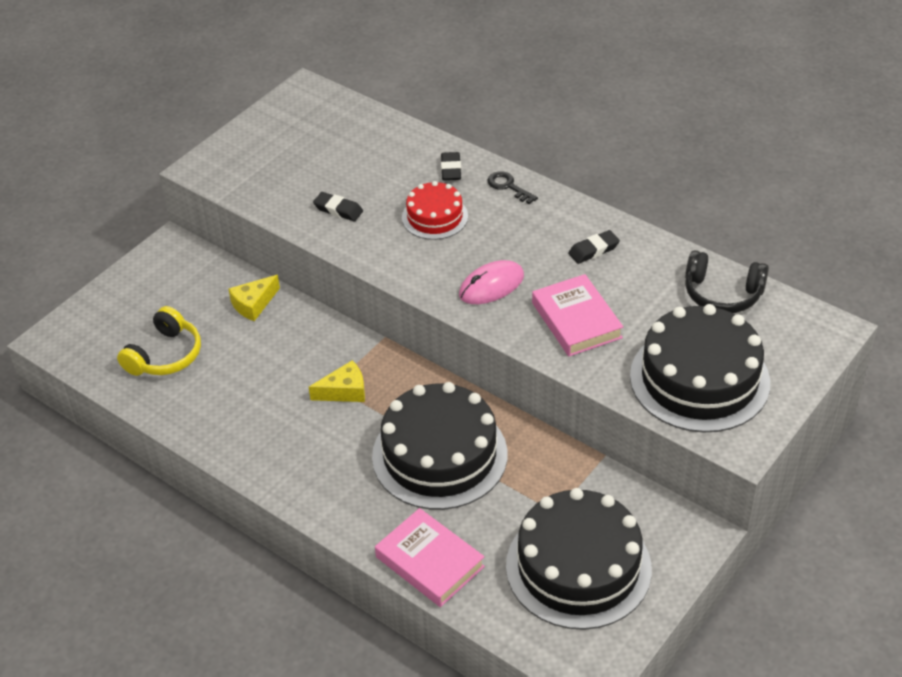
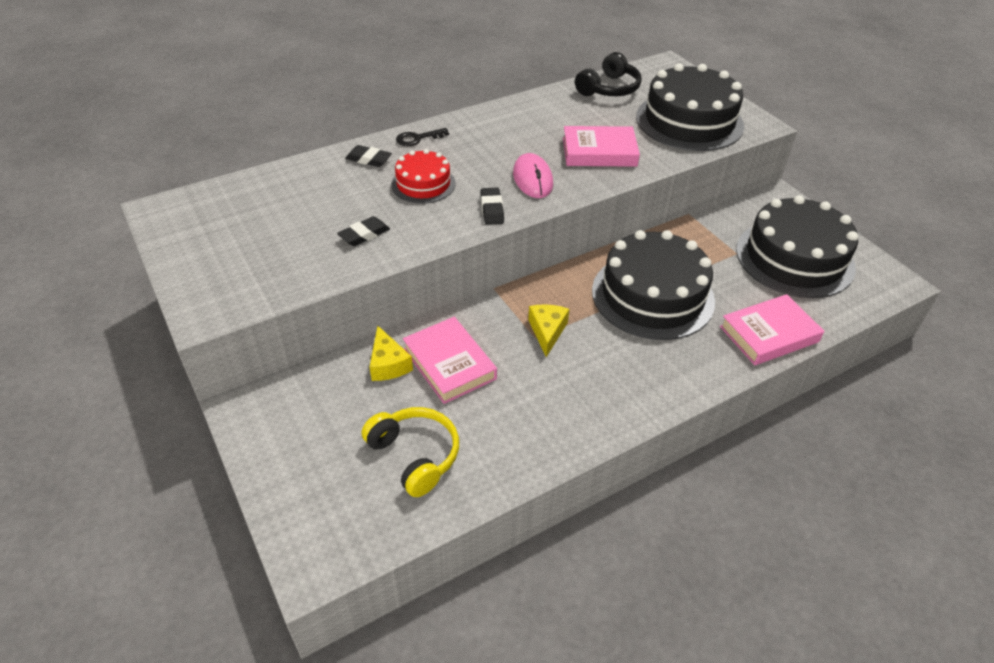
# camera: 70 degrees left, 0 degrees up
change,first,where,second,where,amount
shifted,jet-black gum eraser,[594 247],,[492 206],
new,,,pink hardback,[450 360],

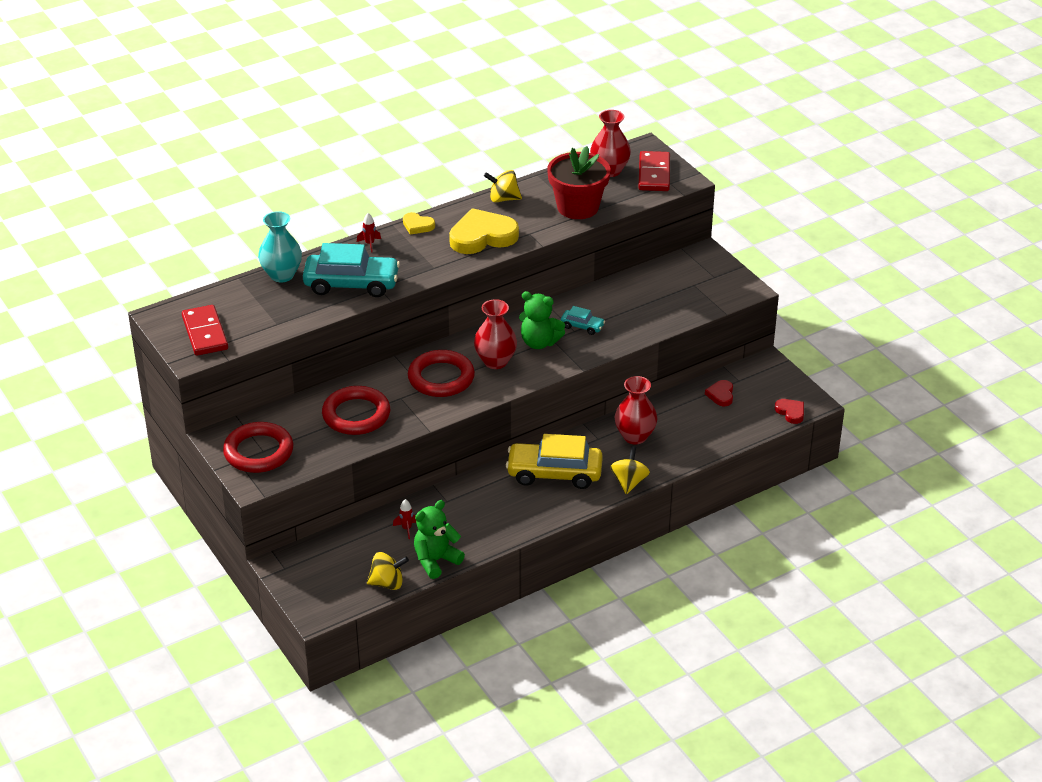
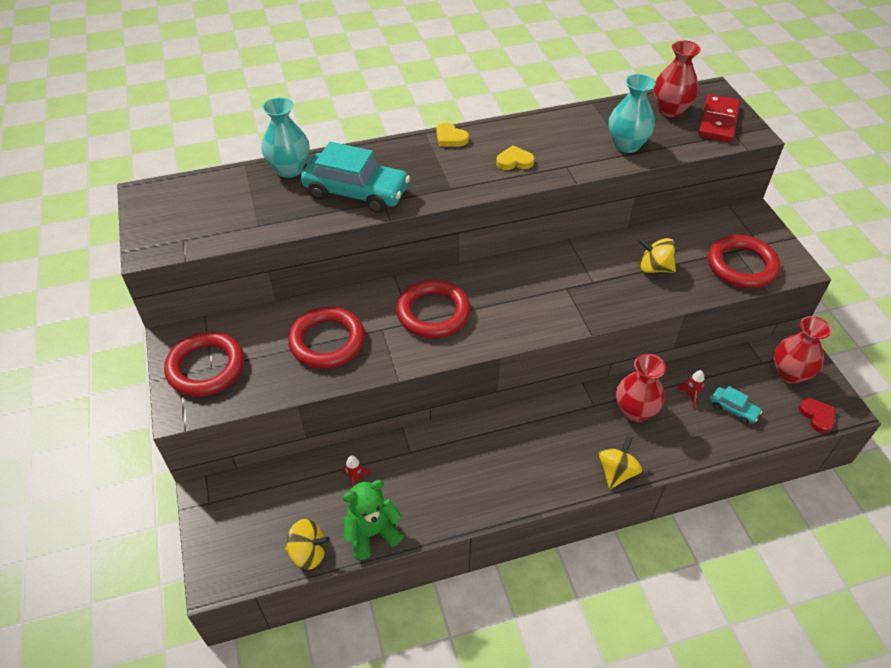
# camera: 15 degrees right, 10 degrees up
change,first,where,second,where,amount
gone,red domino tile,[205 330],,,
shifted,red toy rocket,[369 232],,[691 389],
scaled,bright yellow heart shape,[484 231],,[515 157],x0.49
shifted,red flower vase,[495 334],,[802 350],
shifted,bright yellow whirligig,[503 186],,[657 255],
gone,bright yellow car,[554 461],,,
gone,green teddy,[542 320],,,
swapped,red potted plant,[579 182],aqua flower vase,[632 113],
shifted,aqua car,[583 320],,[736 405],
gone,red heart shape,[719 393],,,
new,,,red hoop,[744 261],

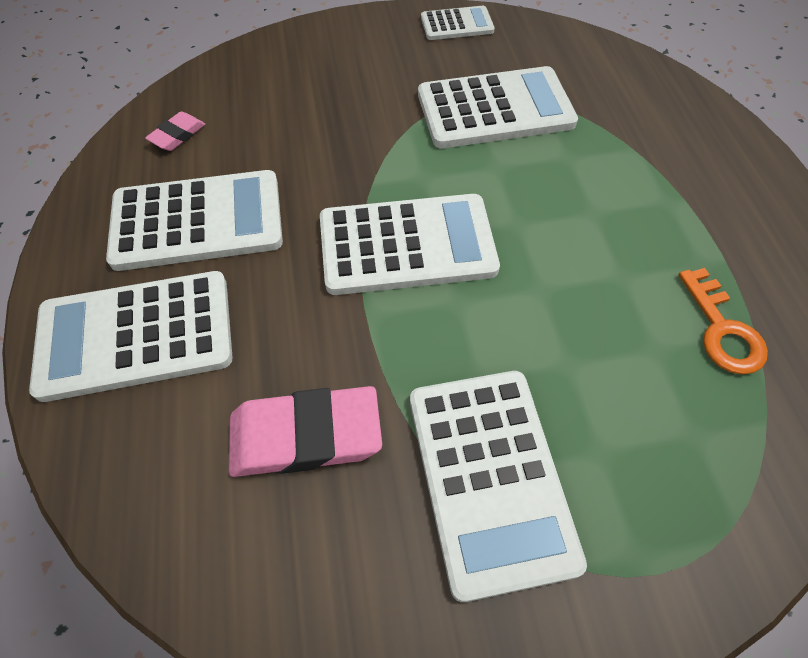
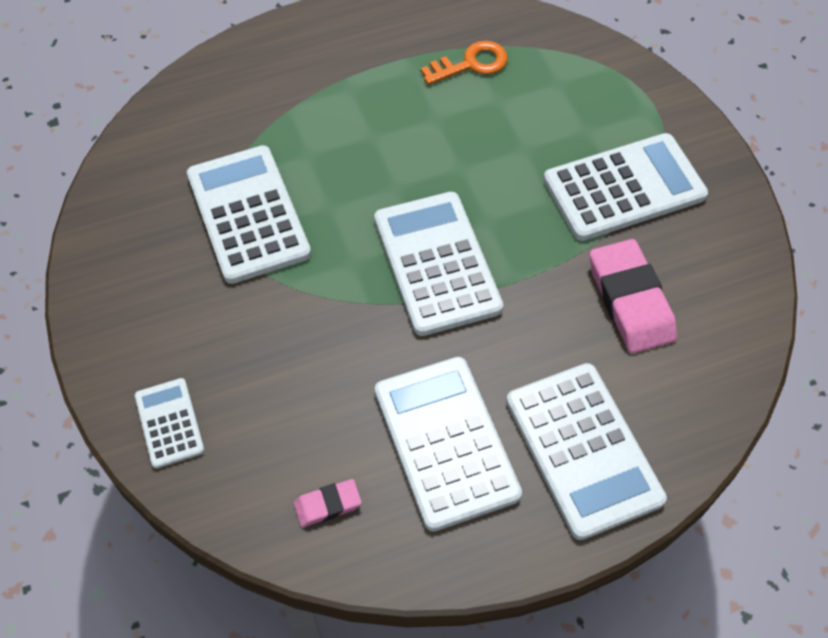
# camera: 100 degrees left, 0 degrees up
change,first,where,second,where,amount
rotated,pink gum eraser,[175 131],,[328 503],45 degrees counterclockwise
shifted,snow-white calculator,[458 23],,[169 423],

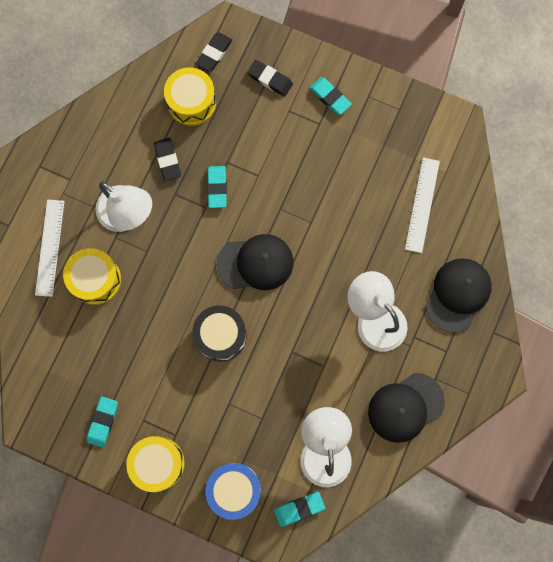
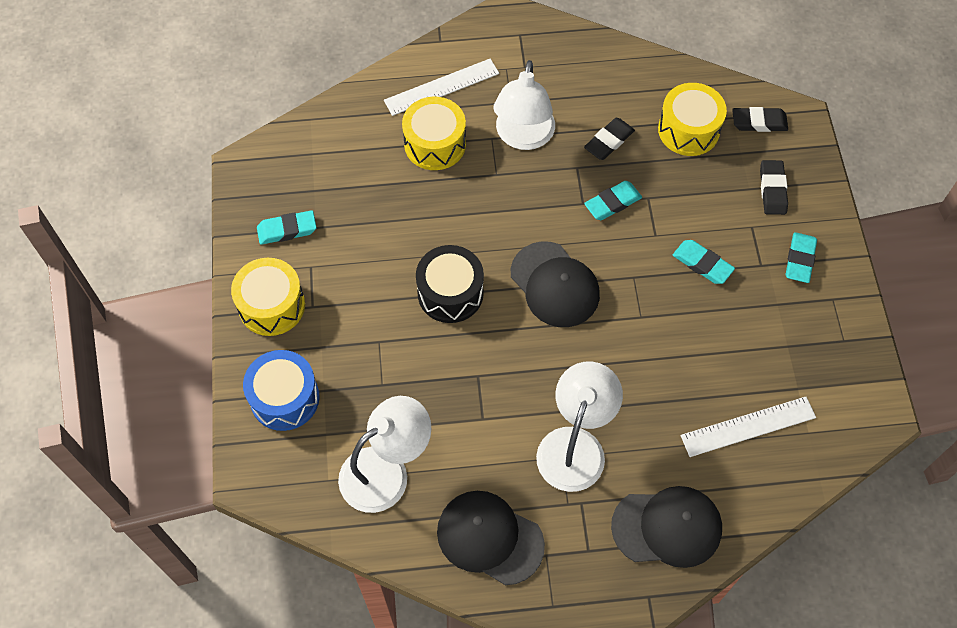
# camera: 60 degrees right, 15 degrees down
change,first,where,second,where,amount
shifted,aqua gum eraser,[299 509],,[704 262],

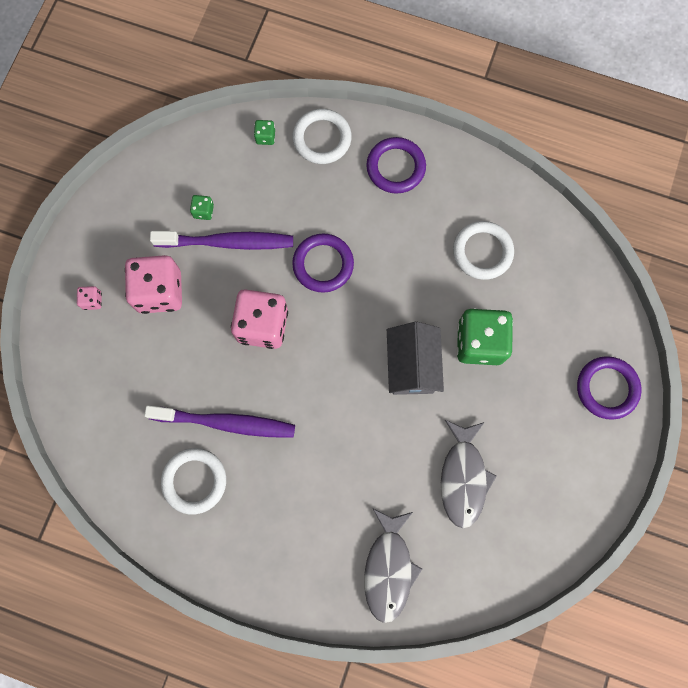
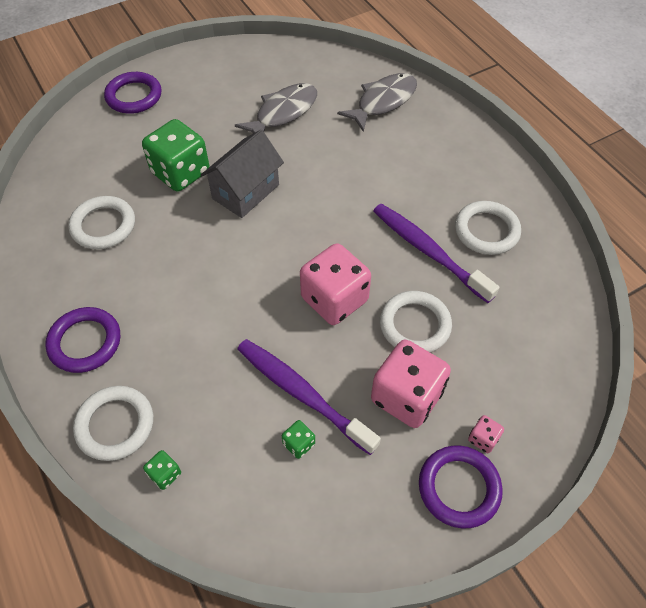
# camera: 140 degrees left, 20 degrees down
change,first,where,second,where,amount
shifted,purple hoop,[323 263],,[461 487],
new,,,snow-white hoop,[416 322],

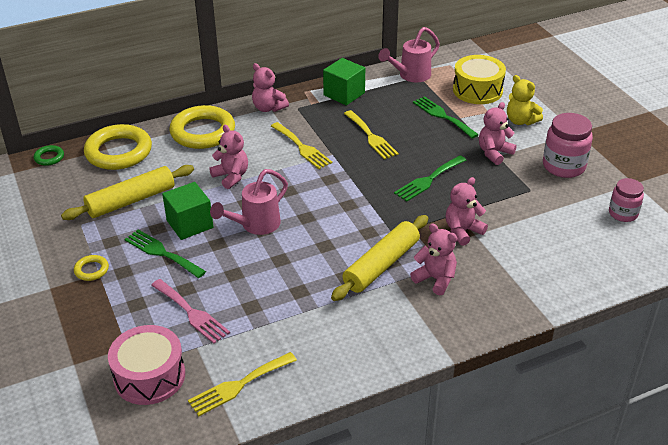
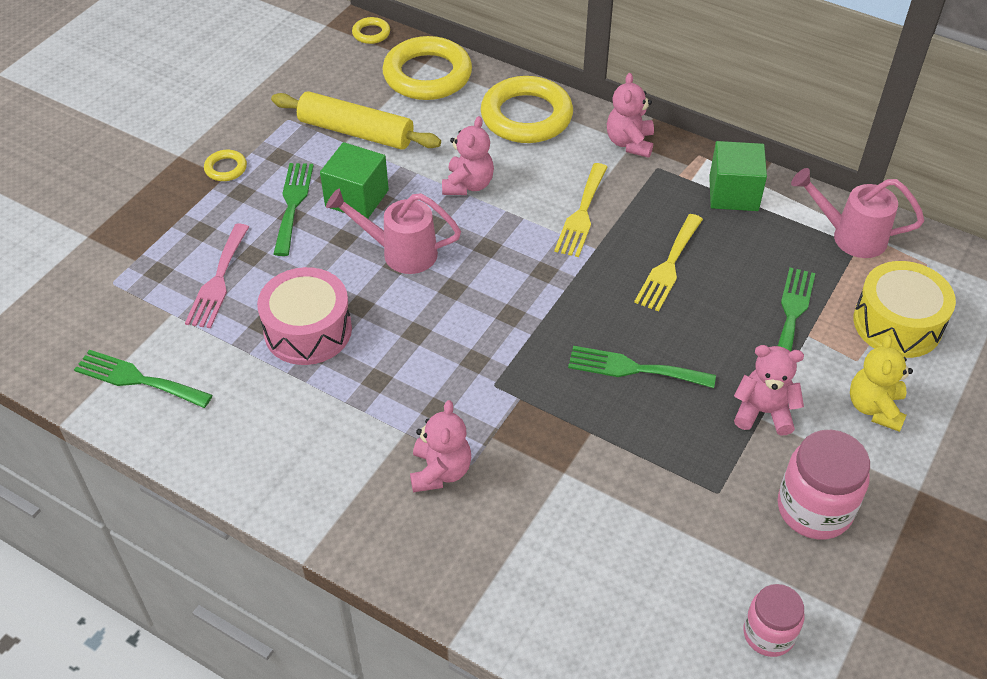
# camera: 55 degrees right, 10 degrees up
change,first,where,second,where,amount
repainted,green hoop,[49 155],bright yellow hoop,[371 30],
shifted,pink toy drum,[146 365],,[304 316],
repainted,bright yellow dinner fork,[242 384],green dinner fork,[143 379],
gone,bright yellow dough roller,[379 258],,,
gone,pink teddy,[467 211],,,

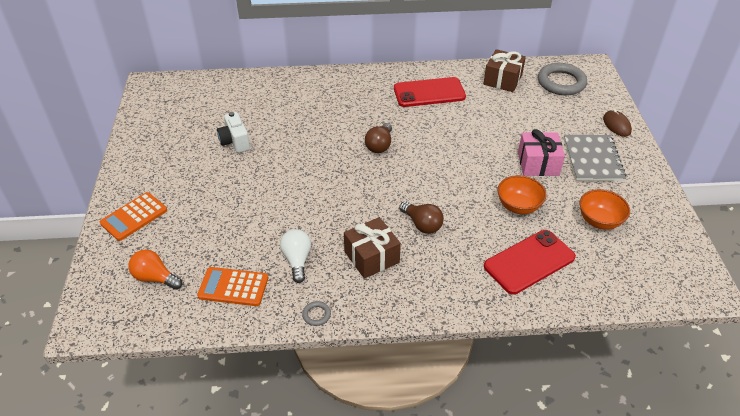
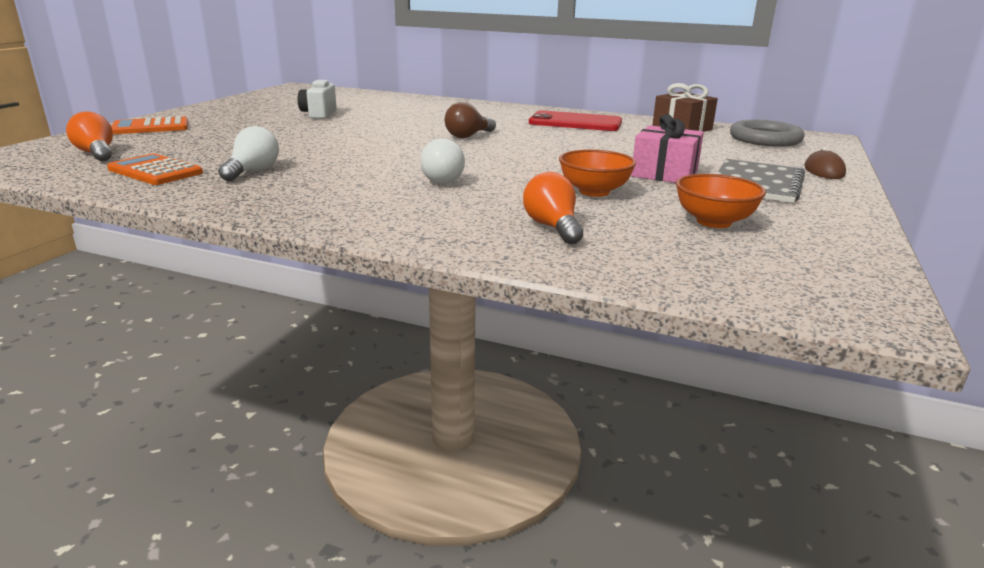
# camera: 25 degrees right, 20 degrees down
change,first,where,second,where,amount
gone,gray hoop,[316 313],,,
gone,dark brown gift,[372 248],,,
repainted,dark brown light bulb,[421 218],snow-white light bulb,[442 161],
swapped,red mobile phone,[530 262],orange light bulb,[553 208],

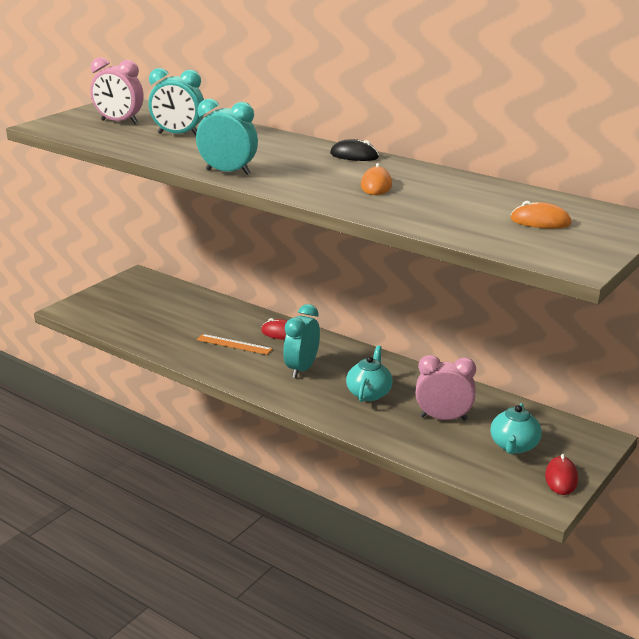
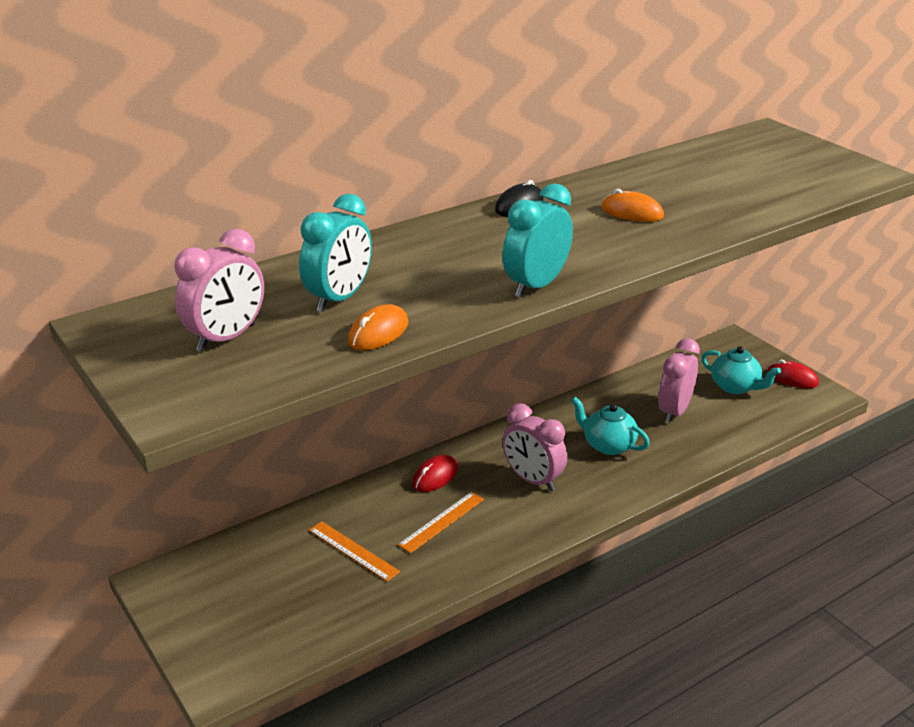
# camera: 70 degrees left, 5 degrees up
change,first,where,second,where,amount
repainted,aqua alarm clock,[301 341],pink alarm clock,[534 447],
shifted,orange mouse,[541 214],,[378 327],
new,,,orange ruler,[354 551],

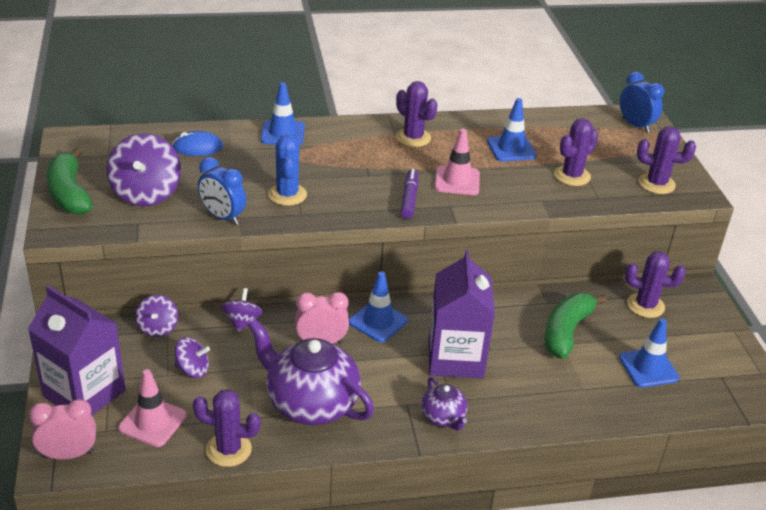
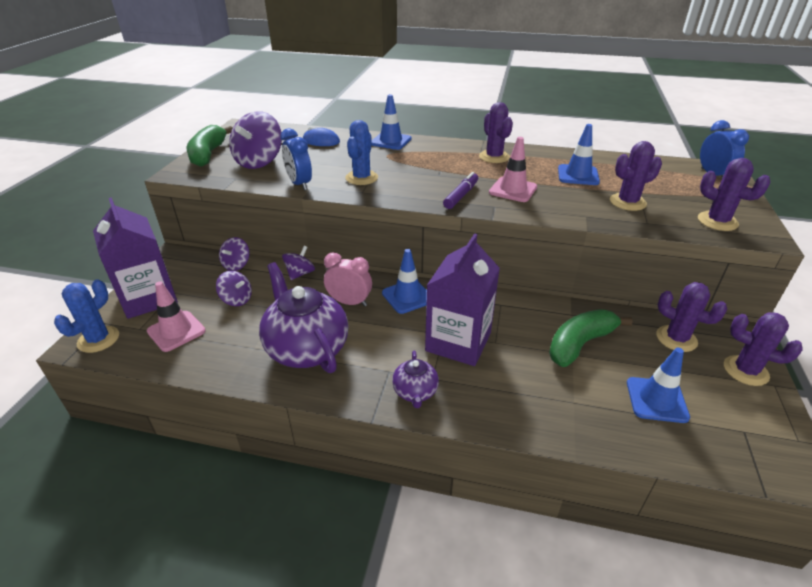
# camera: 25 degrees right, 0 degrees up
change,first,where,second,where,amount
swapped,pink alarm clock,[62 429],cobalt cactus,[86 316],
shifted,purple cactus,[227 428],,[763 349],

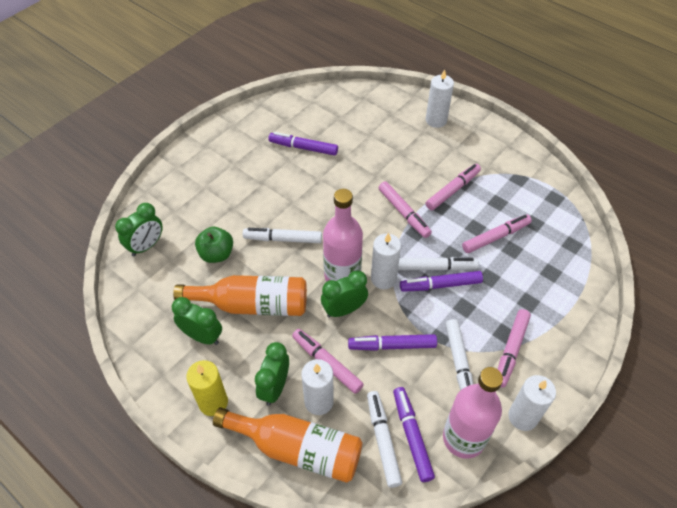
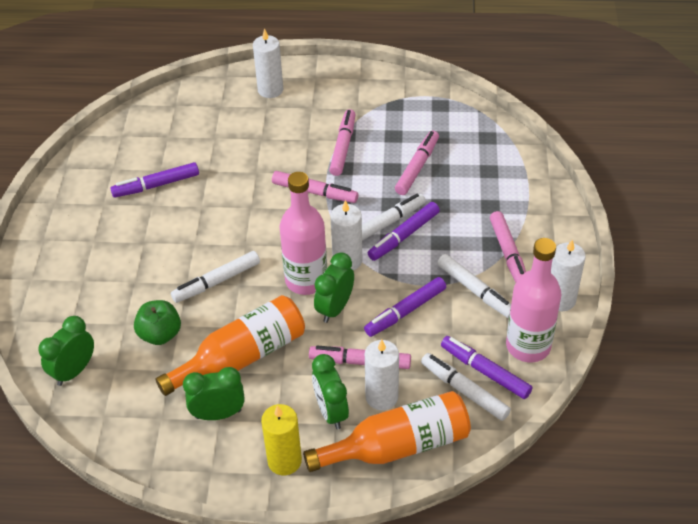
# camera: 35 degrees left, 5 degrees down
change,first,where,second,where,amount
rotated,green alarm clock,[139 229],,[66 351],150 degrees counterclockwise

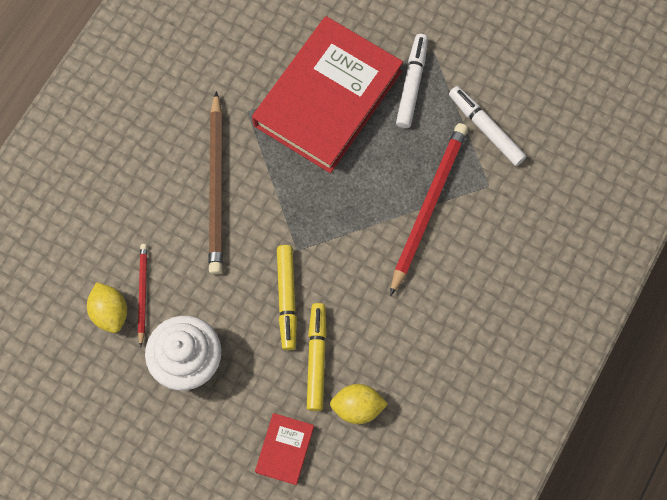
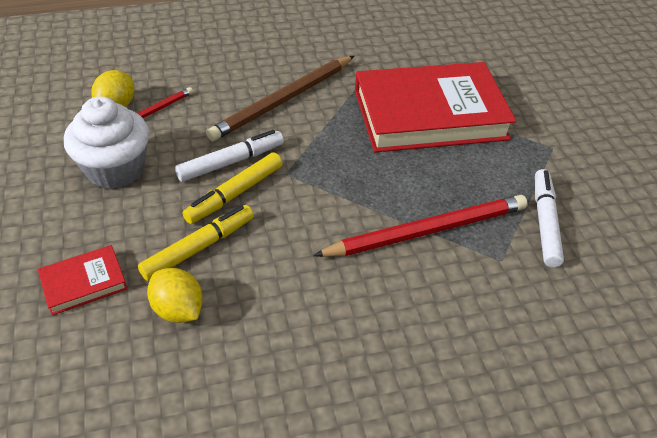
# camera: 45 degrees right, 25 degrees down
change,first,where,second,where,amount
shifted,snow-white marker,[412 81],,[229 156],

